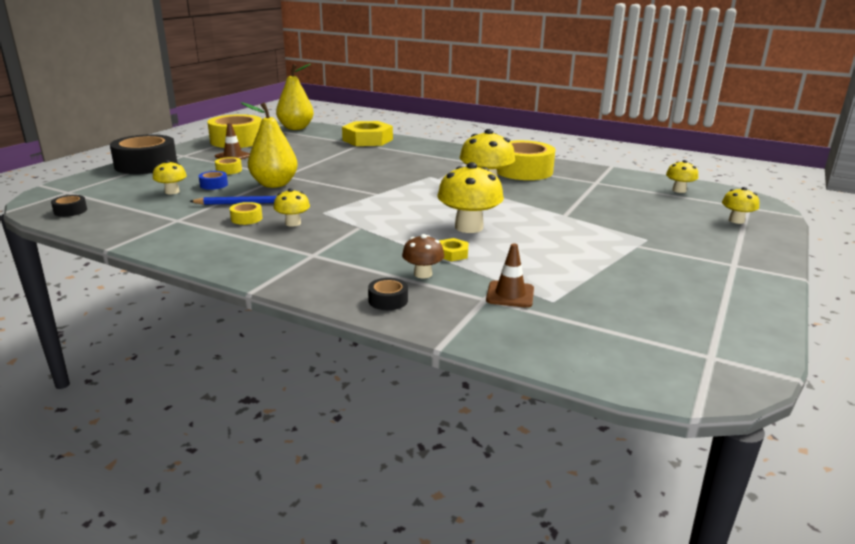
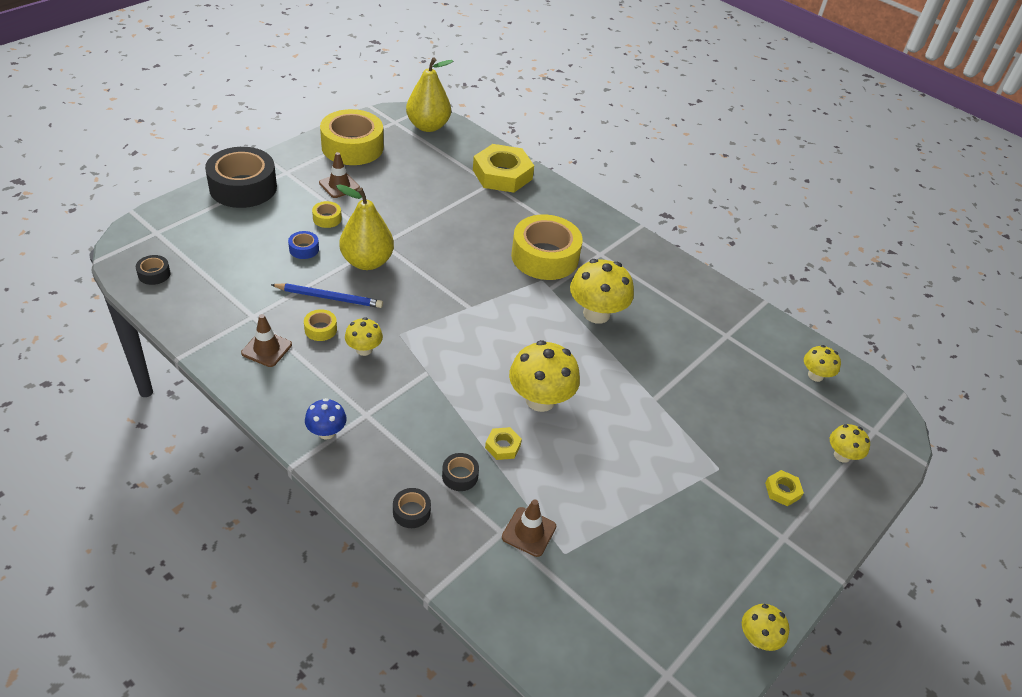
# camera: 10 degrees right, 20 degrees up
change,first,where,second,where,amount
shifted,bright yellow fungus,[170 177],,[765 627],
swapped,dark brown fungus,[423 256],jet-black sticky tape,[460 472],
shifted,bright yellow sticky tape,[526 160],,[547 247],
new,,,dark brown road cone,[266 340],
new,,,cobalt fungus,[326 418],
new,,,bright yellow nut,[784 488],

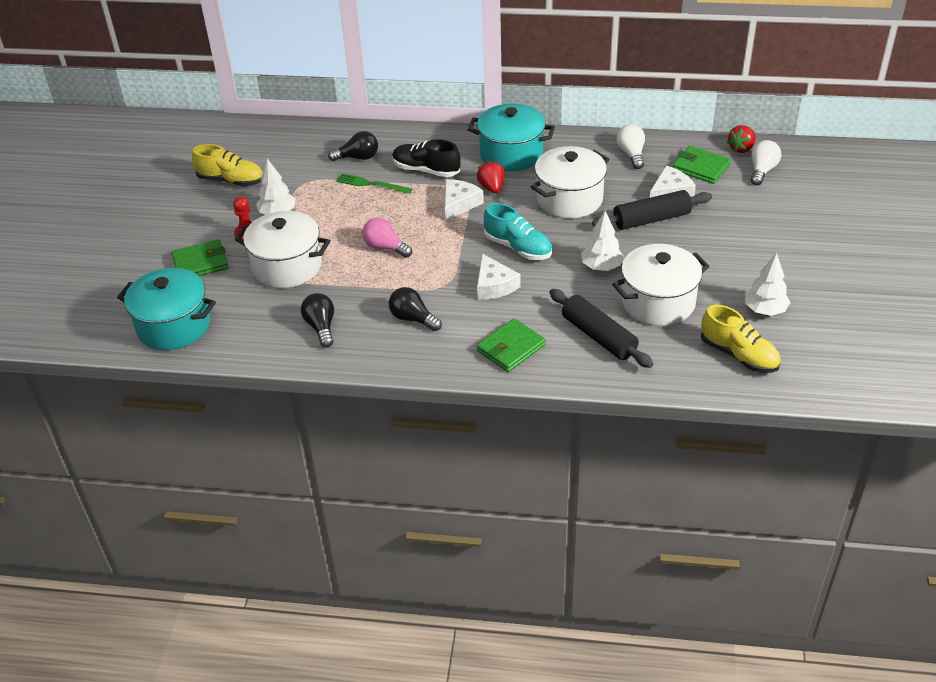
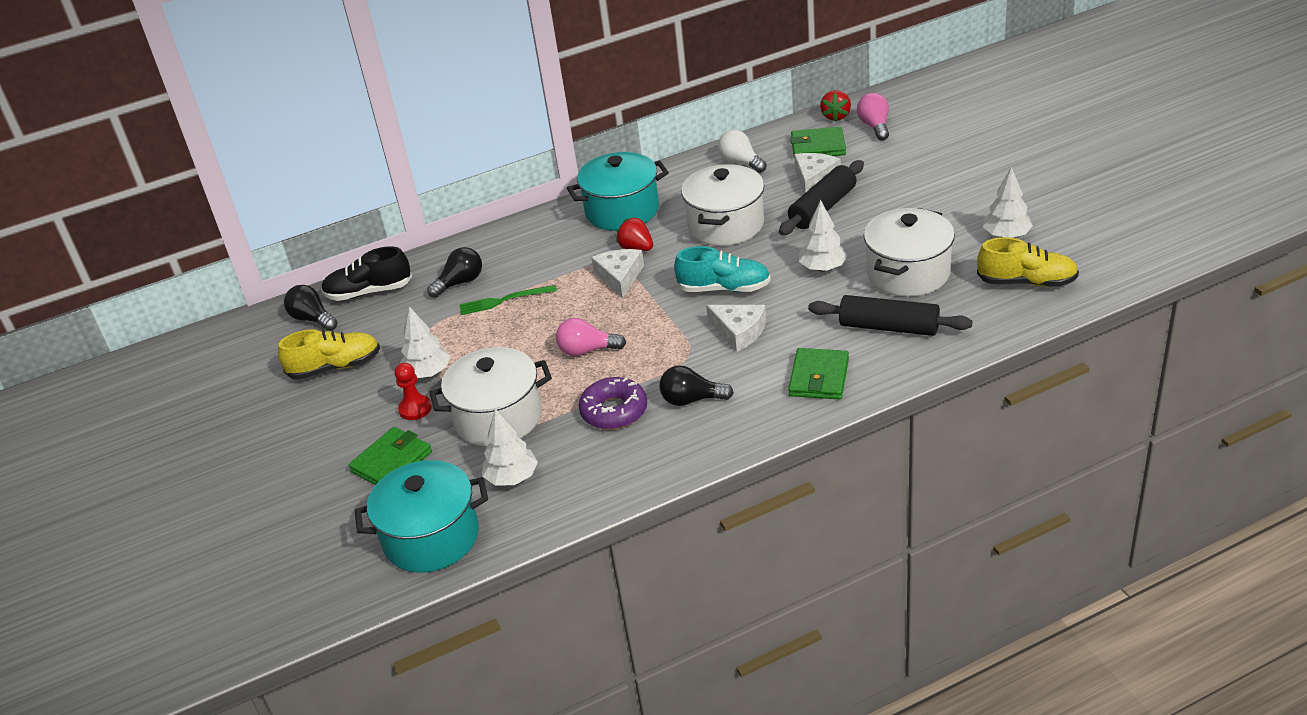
# camera: 30 degrees left, 5 degrees down
change,first,where,second,where,amount
shifted,jet-black light bulb,[317 320],,[310 308],
shifted,jet-black lace-up shoe,[426 158],,[366 273],
repainted,snow-white light bulb,[766 163],pink light bulb,[873 117],
new,,,snow-white tree,[510 447],
new,,,purple doughnut,[613 403],

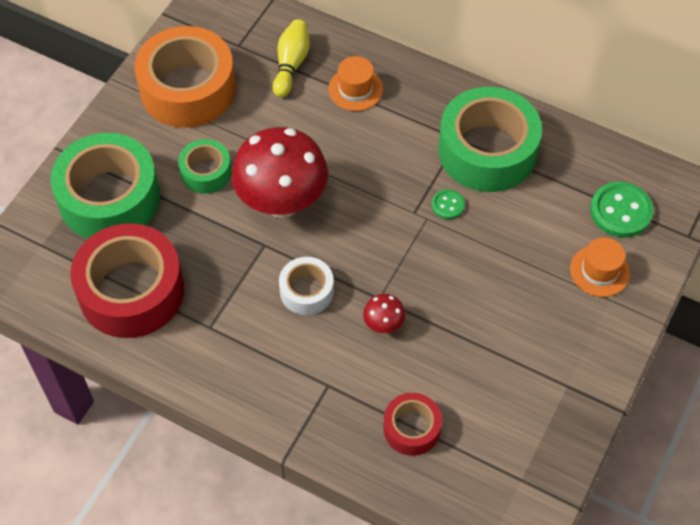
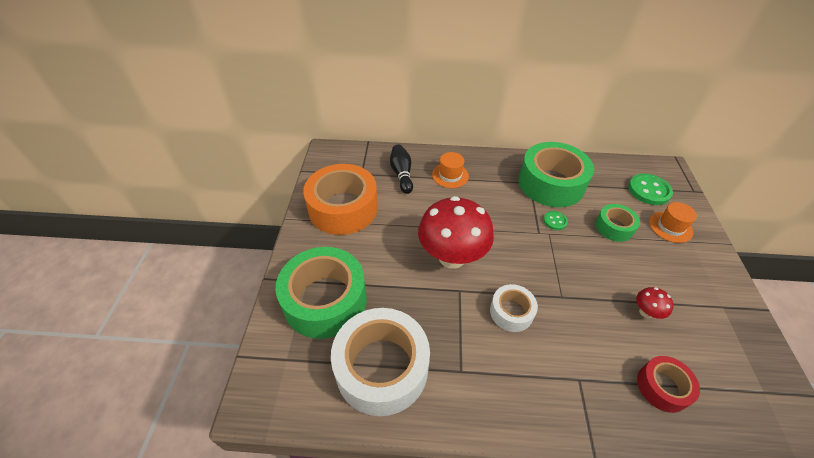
# camera: 25 degrees left, 10 degrees down
change,first,where,second,where,amount
repainted,red sticky tape,[127 280],snow-white sticky tape,[380 362],
shifted,green sticky tape,[205 166],,[617 223],
repainted,bright yellow bowling pin,[291 58],jet-black bowling pin,[401 169],
shifted,red fungus,[384 313],,[655 303],

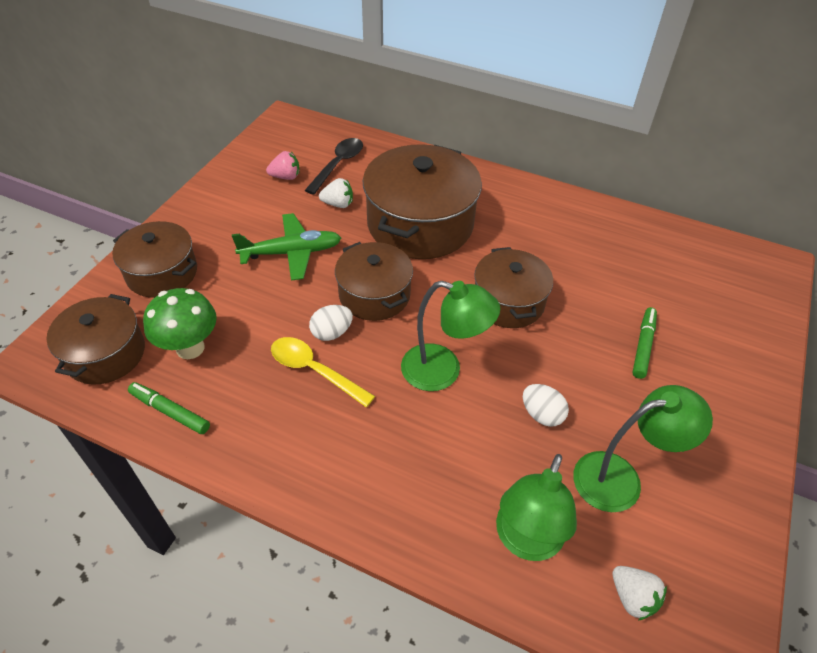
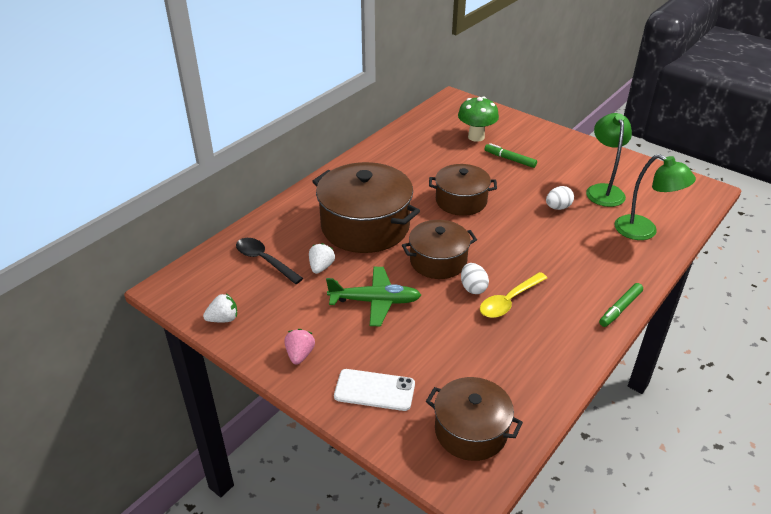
# camera: 75 degrees left, 10 degrees down
change,first,where,second,where,amount
swapped,dark brown pot,[154 259],snow-white mobile phone,[374 390],
shifted,green marker,[169 408],,[621 305],
shifted,green fungus,[180 323],,[478 119],
rotated,green toy plane,[286 247],,[373 296],90 degrees clockwise
shifted,pink strawberry,[282 165],,[300 347],
gone,green lamp,[450 336],,,
shifted,snow-white strawberry,[639 593],,[220 308],

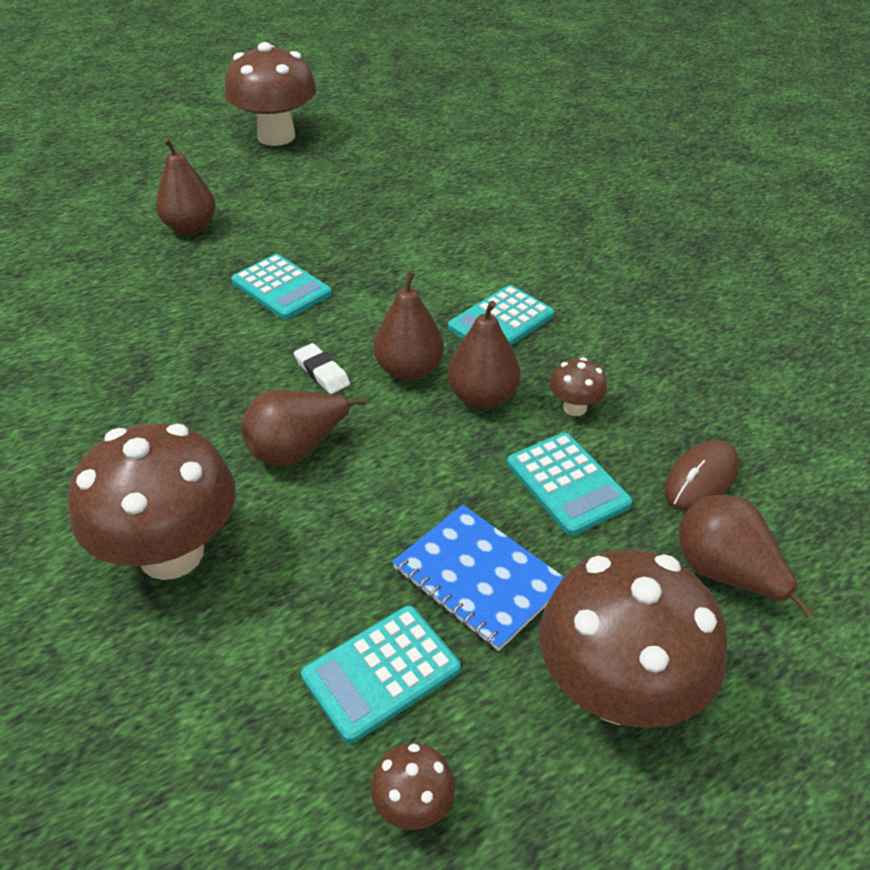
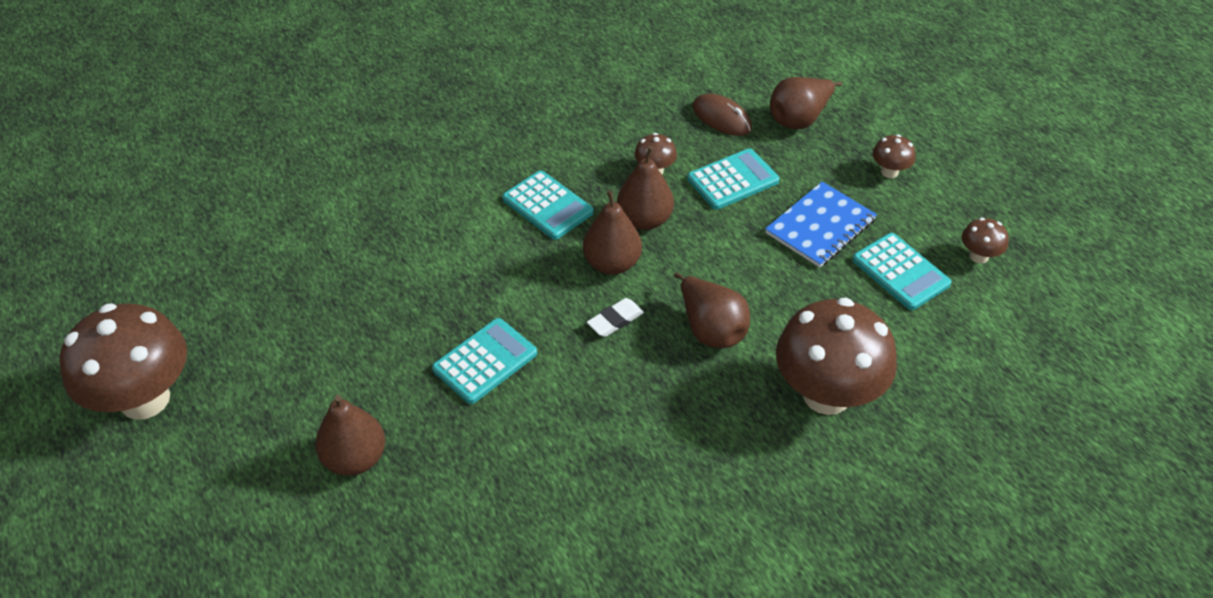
# camera: 90 degrees left, 5 degrees up
change,first,where,second,where,amount
scaled,dark brown fungus,[633 638],,[894 156],x0.43

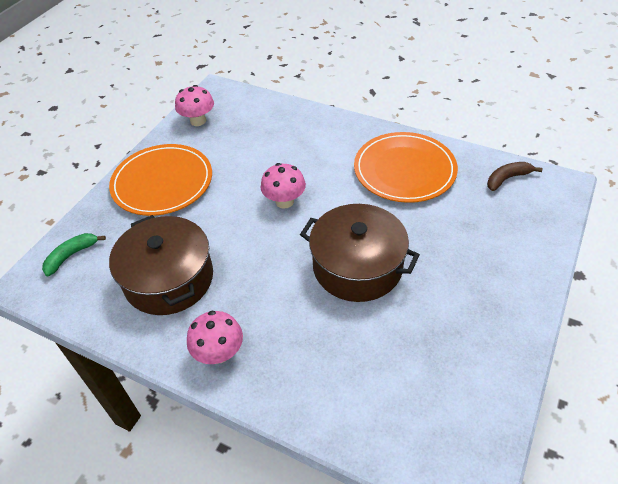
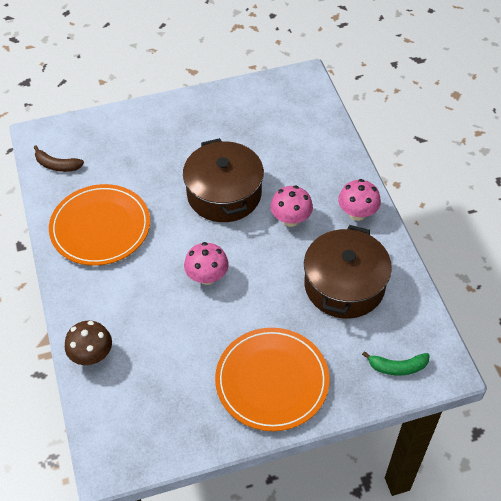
# camera: 135 degrees left, 5 degrees up
change,first,where,second,where,amount
shifted,pink fungus,[194 105],,[291 206],
new,,,dark brown fungus,[88 343],

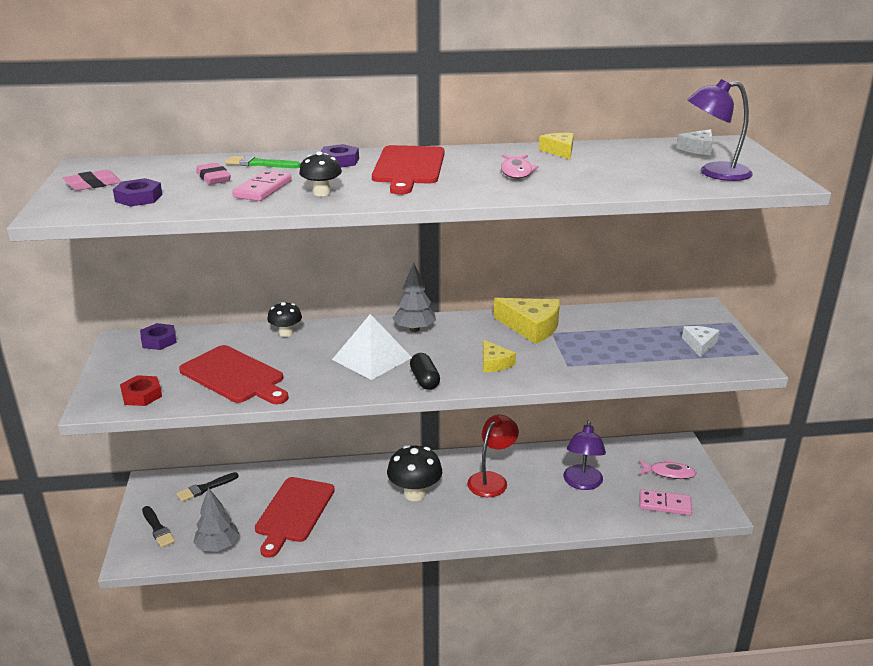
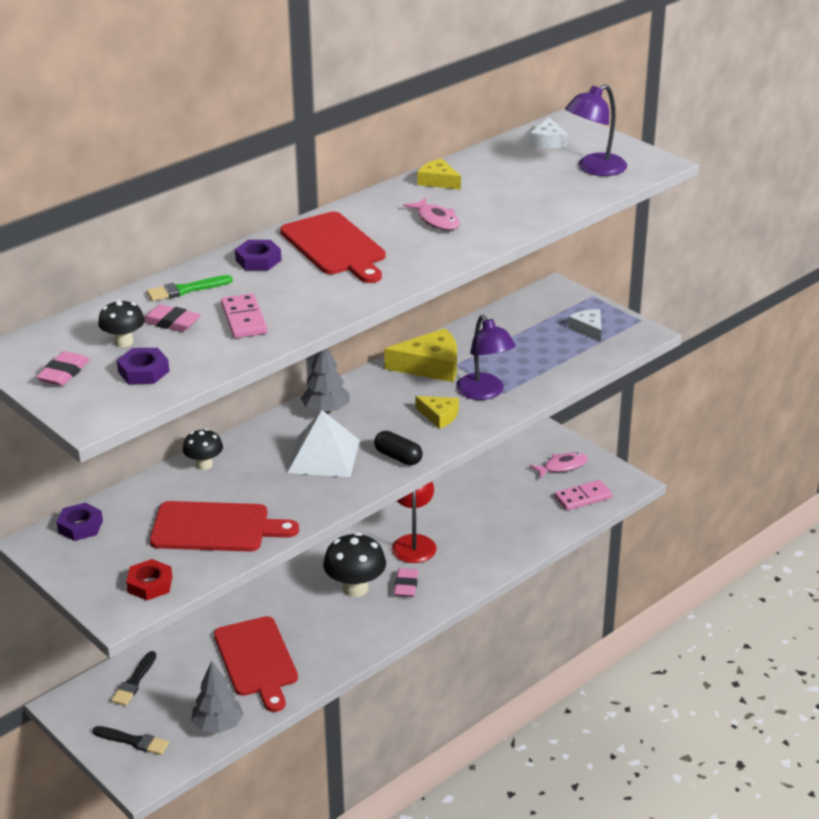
# camera: 35 degrees left, 5 degrees up
change,first,where,second,where,amount
shifted,jet-black fungus,[320 173],,[121 323],
shifted,purple lamp,[584 455],,[486 357],
new,,,pink gum eraser,[406 582],

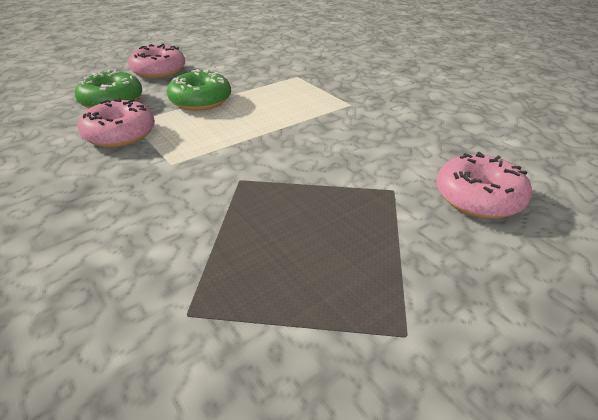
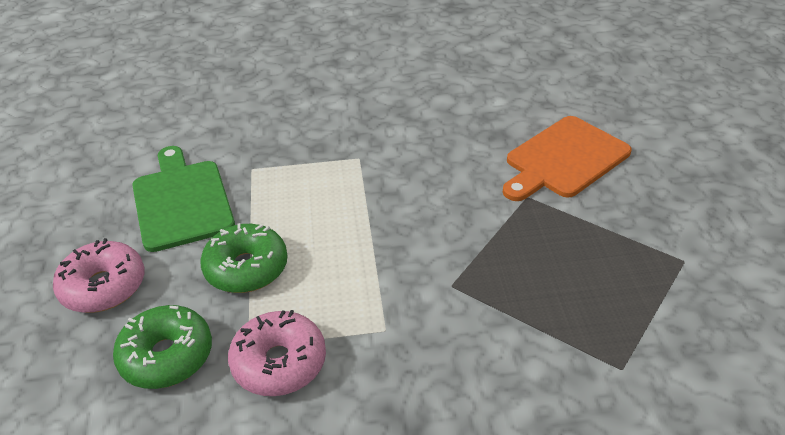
# camera: 60 degrees left, 5 degrees up
change,first,where,second,where,amount
swapped,pink doughnut,[484 185],orange chopping board,[567 158],
new,,,green chopping board,[183 199],

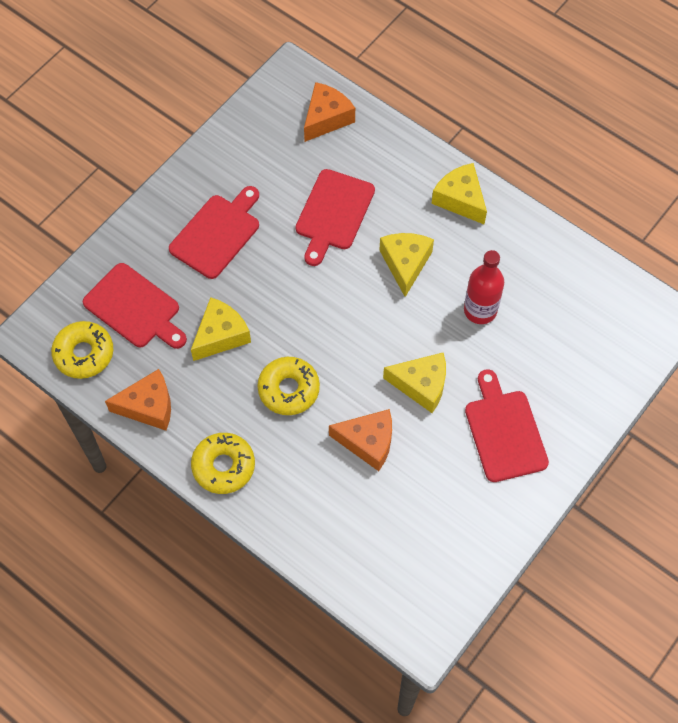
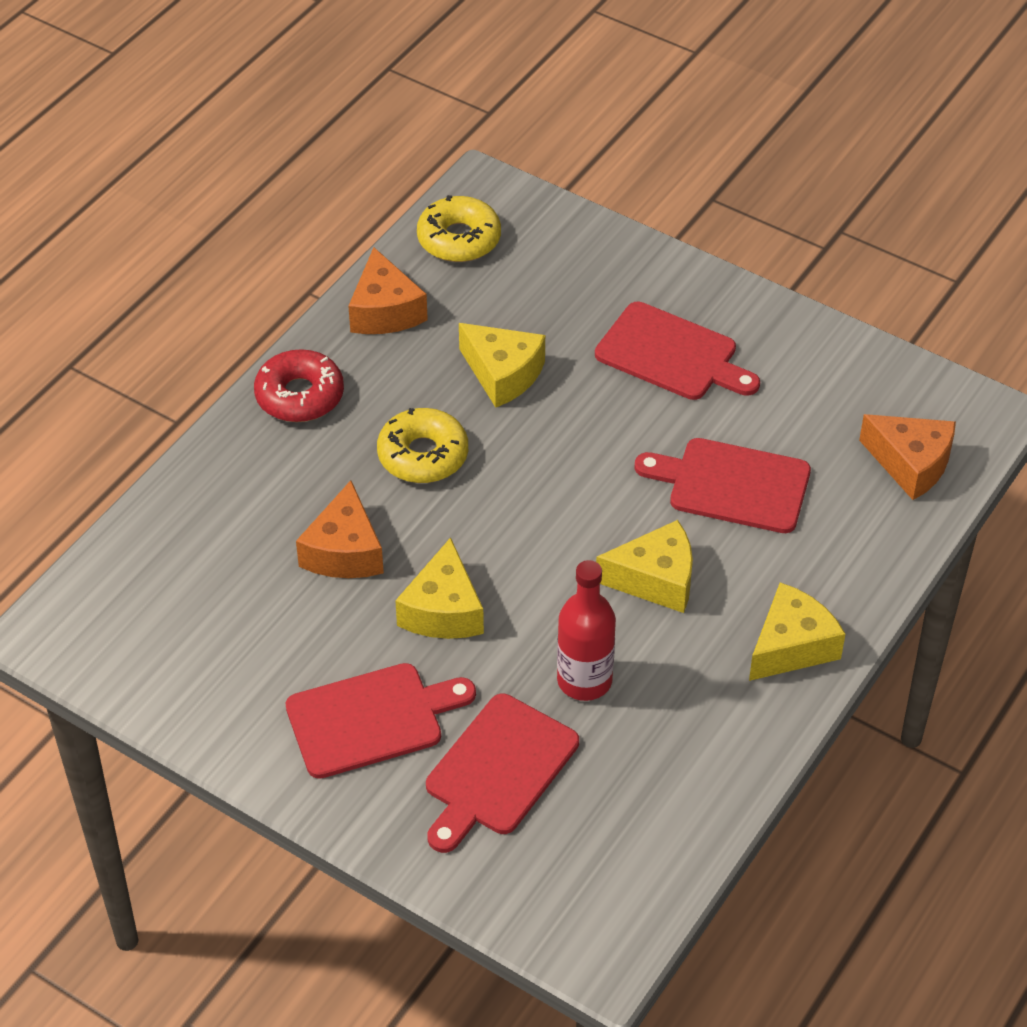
# camera: 85 degrees right, 15 degrees down
change,first,where,second,where,amount
shifted,red chopping board,[135 306],,[502 773],
repainted,bright yellow doughnut,[223 463],red doughnut,[299 385],

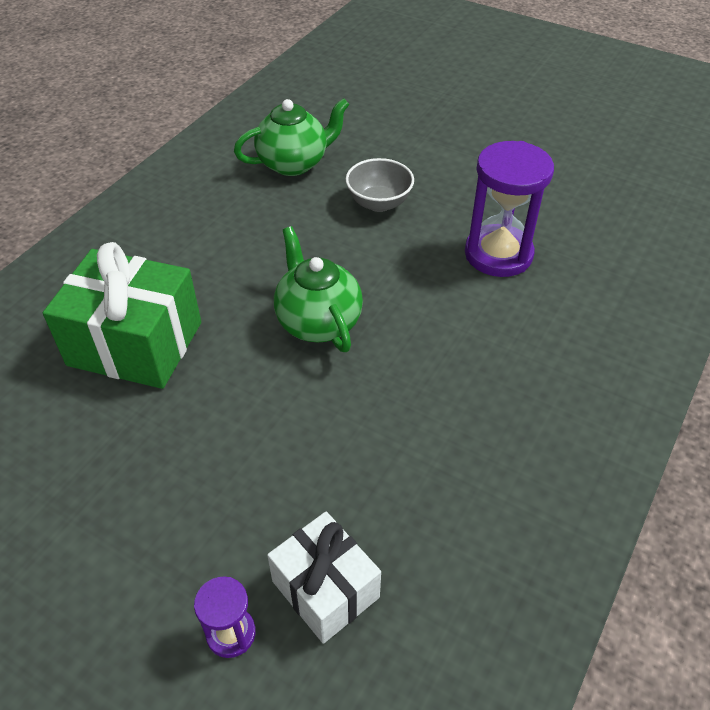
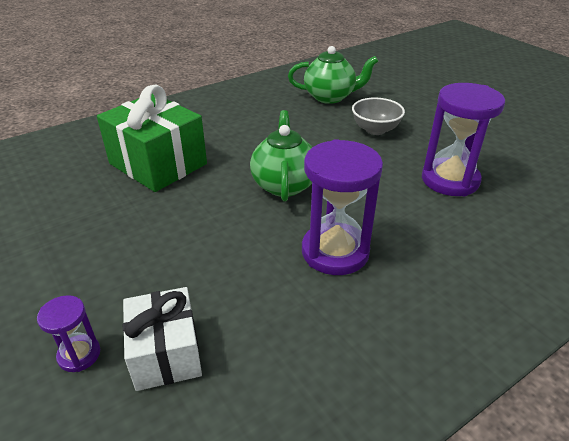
# camera: 25 degrees right, 10 degrees down
change,first,where,second,where,amount
new,,,purple hourglass,[342 207],

